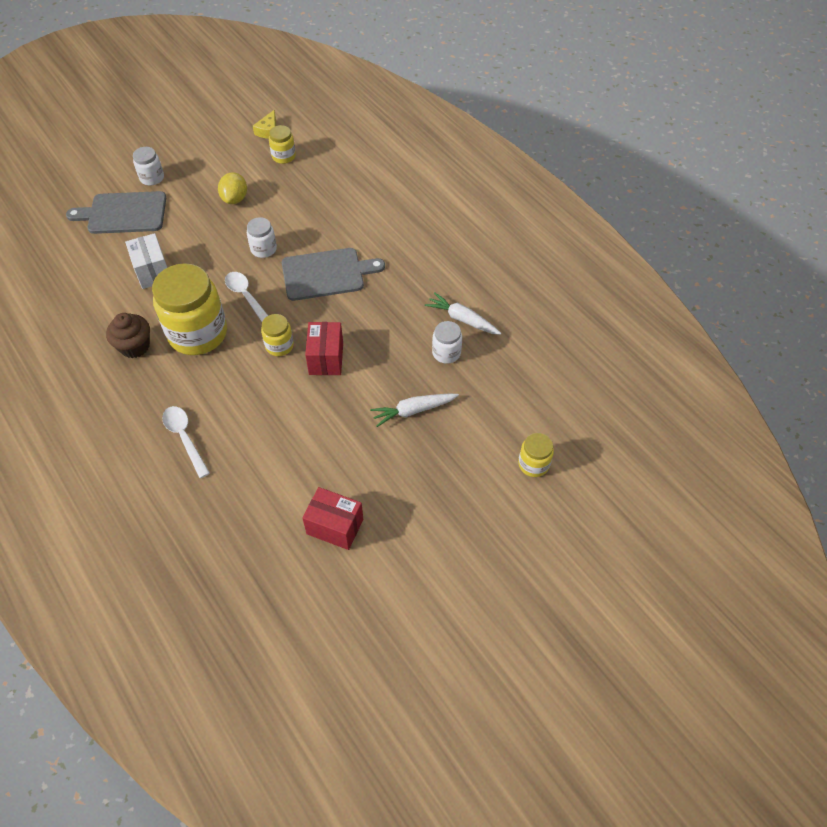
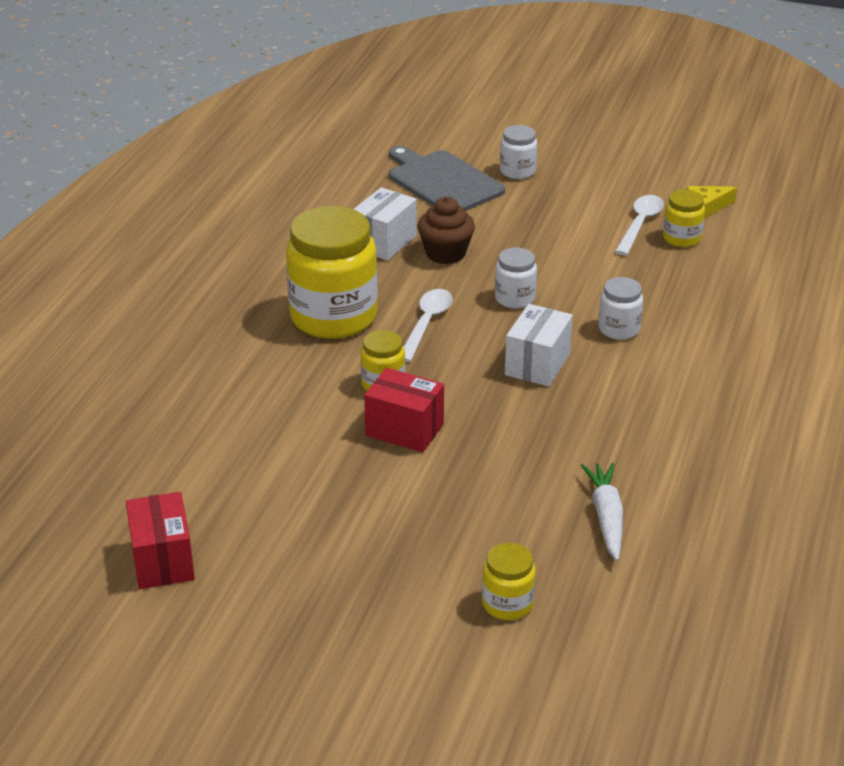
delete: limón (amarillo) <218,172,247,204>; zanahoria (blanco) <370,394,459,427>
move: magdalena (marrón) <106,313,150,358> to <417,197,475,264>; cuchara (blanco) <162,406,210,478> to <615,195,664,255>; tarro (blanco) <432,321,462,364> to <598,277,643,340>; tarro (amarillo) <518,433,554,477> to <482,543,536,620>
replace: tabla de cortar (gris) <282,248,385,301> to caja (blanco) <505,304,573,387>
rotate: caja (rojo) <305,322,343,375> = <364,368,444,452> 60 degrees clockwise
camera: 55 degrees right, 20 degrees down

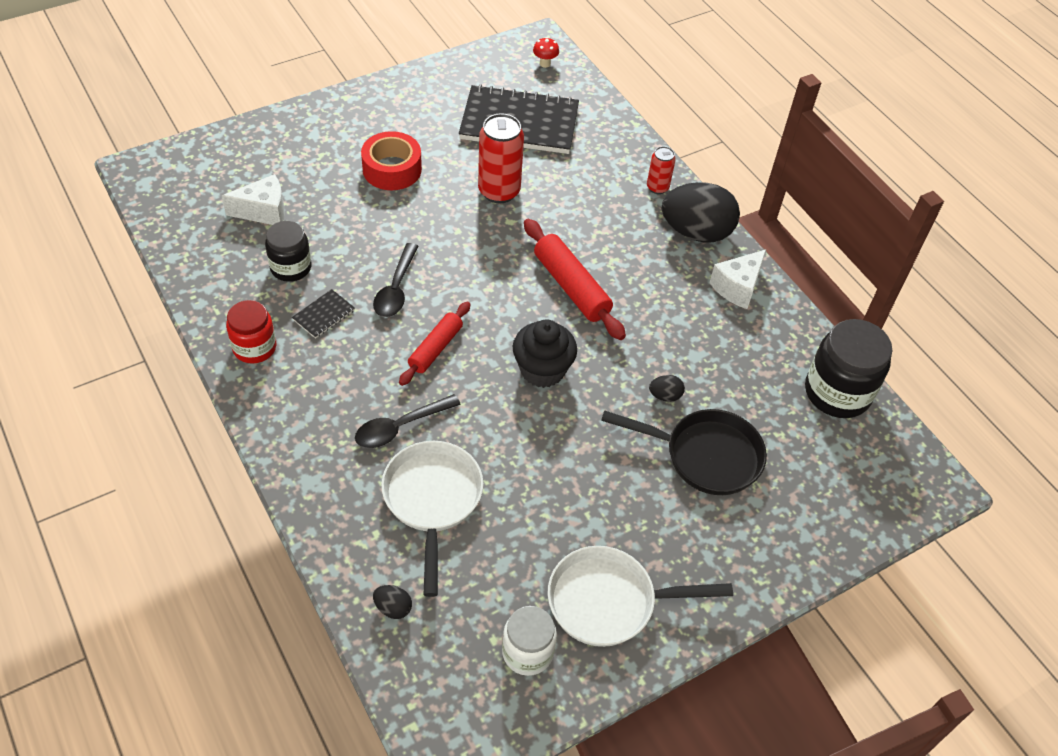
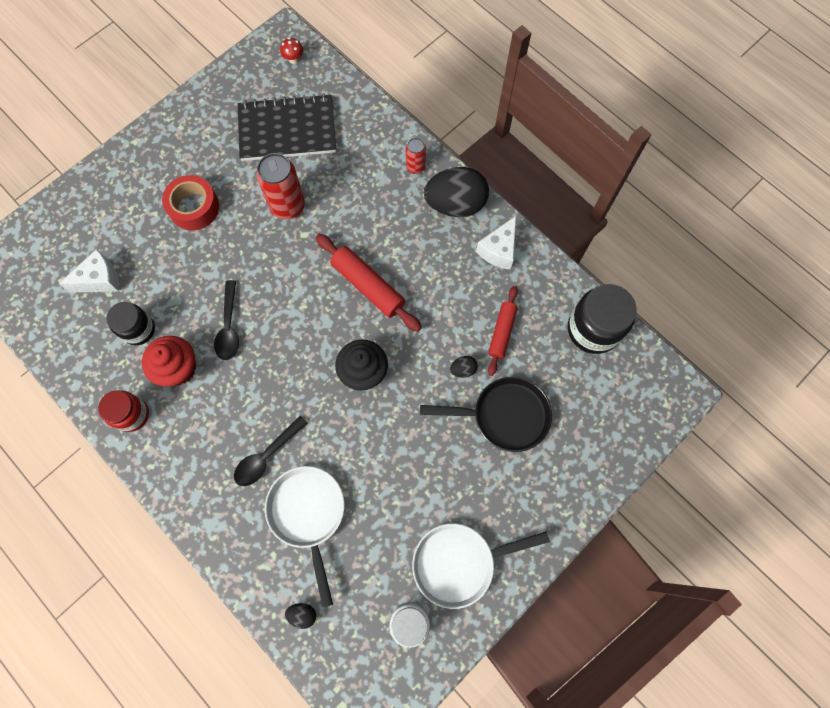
move: rodillo (rojo) <399,301,470,386> to <488,286,518,376>
replace: cuaderno (negro) <292,289,355,339> to magdalena (rojo) <142,336,196,387>
camera: 10 degrees left, 20 degrees up

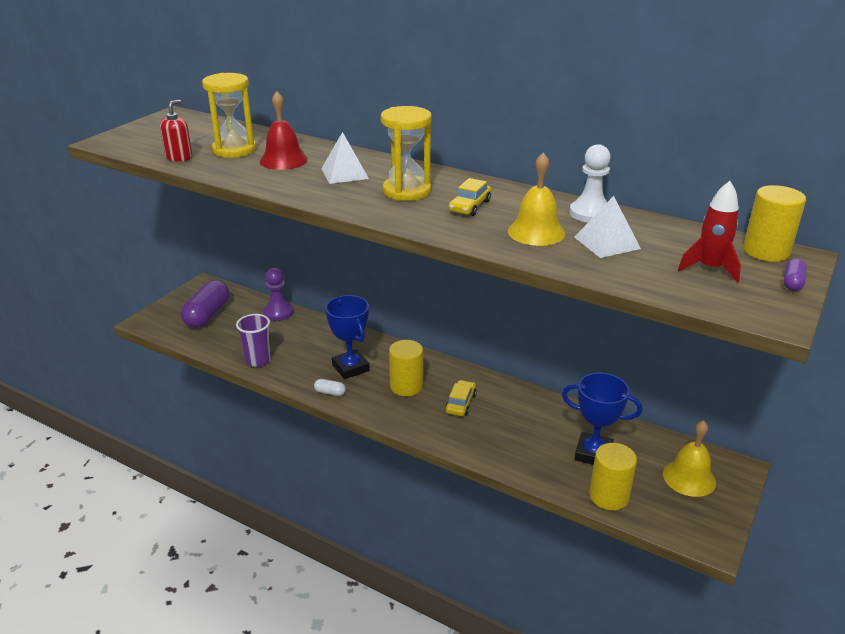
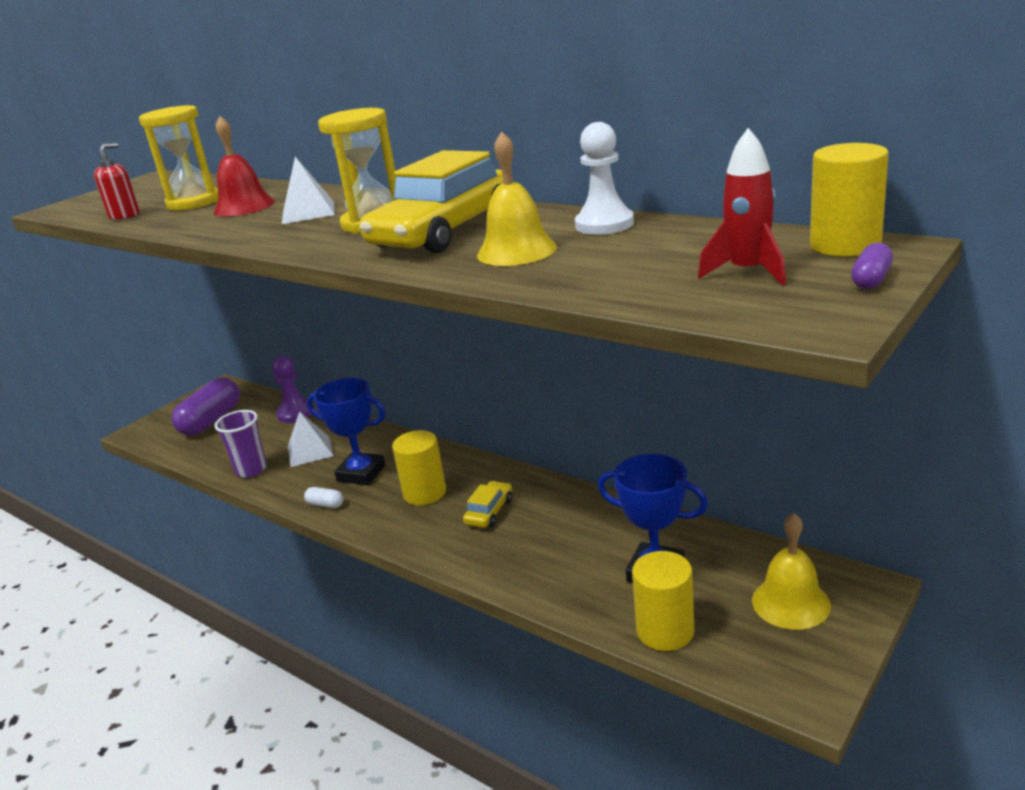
move: pirámide (blanco) <574,196,641,258> to <288,411,334,467>
rotate: trofeo (azul) <325,295,370,379> = <307,378,386,485> 45 degrees counterclockwise
resize: coche (amarillo) <449,178,491,216> = <360,150,513,253> x2.21
camera: 10 degrees right, 5 degrees down

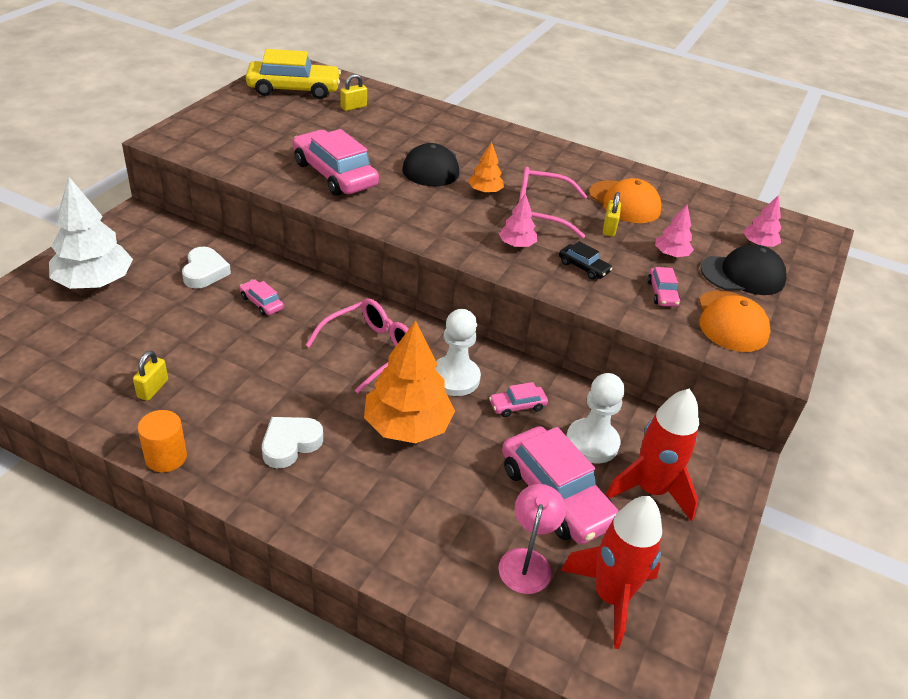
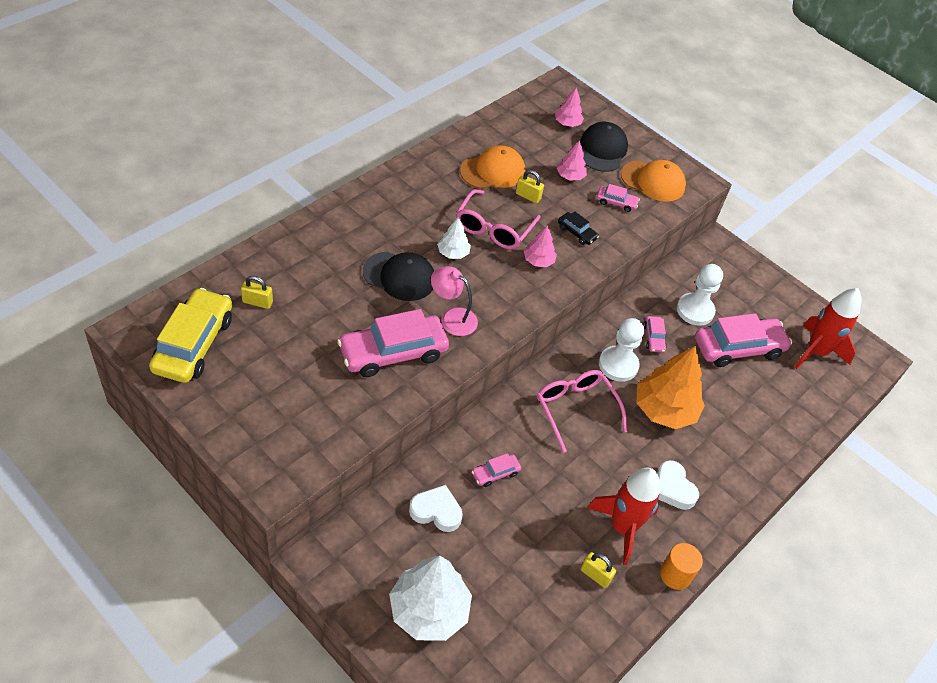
move: lámpara (rosa) <499,484,566,594> to <431,266,478,336>; cohete (rojo) <606,389,699,522> to <587,468,660,565>
recolor: árbol (naranja) <468,142,504,194> to árbol (blanco) <437,217,471,259>
rotate: candado (amarillo) <340,74,367,111> = <241,276,273,309> 60 degrees counterclockwise; coche (negro) <559,241,612,280> = <558,211,599,245> 75 degrees clockwise
camera: 75 degrees left, 10 degrees up

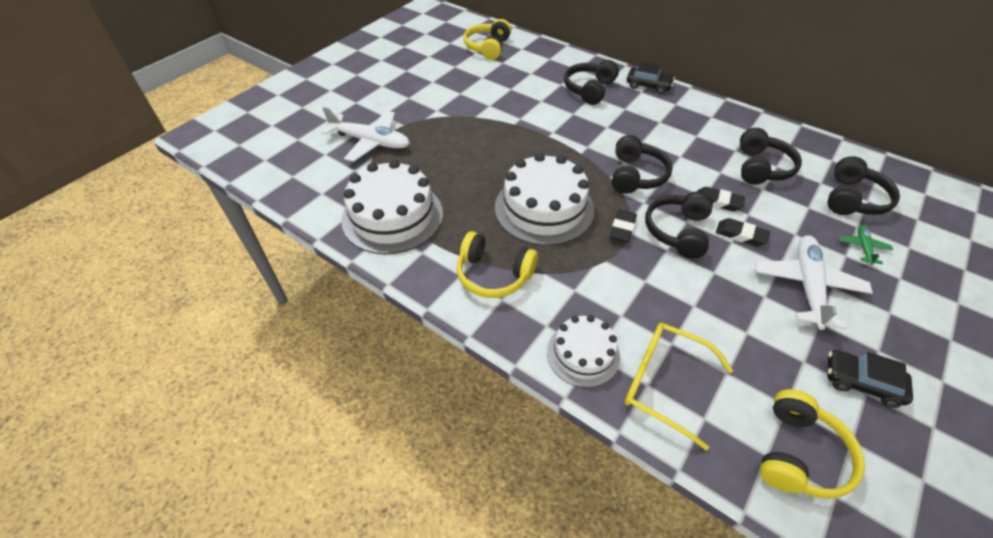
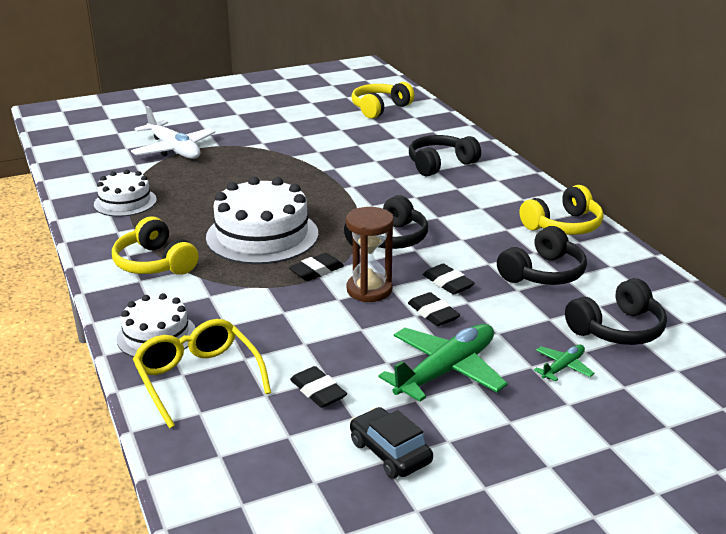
delete: coche (negro) <627,61,675,94>
insert: goma de borrar (negro) <290,366,347,408>
move: auriculares (amarillo) <760,389,865,499> to <519,185,603,235>
replace: auriculares (negro) <645,192,713,259> to reloj de arena (marrón) <346,207,394,302>
recolor: avión (blanco) <755,235,873,330> to avión (verde) <379,324,508,402>
resize: tarta (blanco) <341,160,443,254> = <94,170,157,217> x0.59
camera: 30 degrees right, 20 degrees down

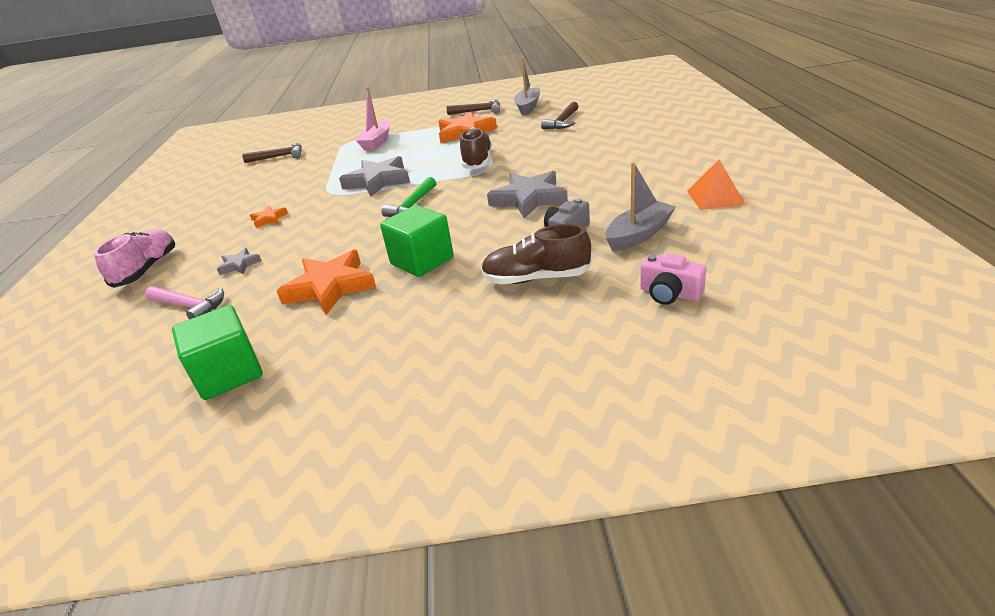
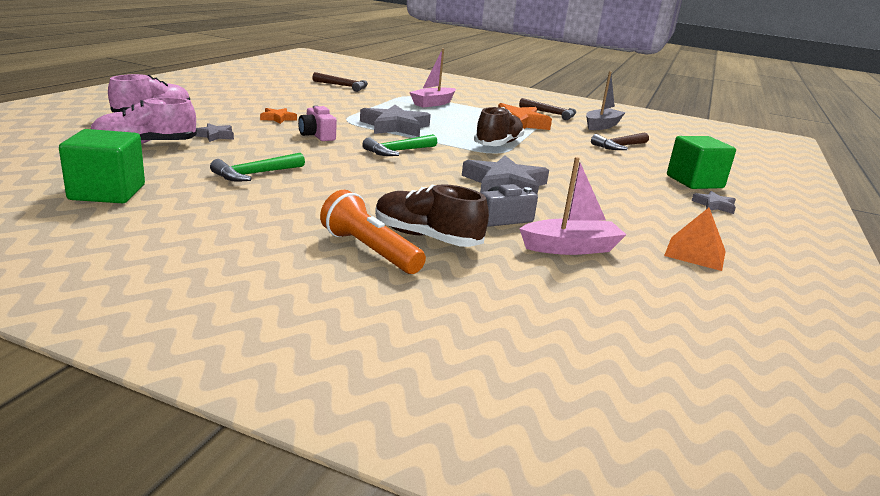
insert: lámpara de mano (naranja) <320,190,426,274>; estrella (gris) <691,191,736,214>
move: cubo (verde) <380,205,454,277> to <667,136,736,189>; cámara (rosa) <640,253,706,305> to <298,105,337,141>
replace: martillo (rosa) <145,286,224,319> to zapato (rosa) <91,97,197,144>; estrella (naranja) <277,249,376,315> to martillo (verde) <210,153,305,182>
recolor: barco (gris) <605,162,676,252> to barco (rosa) <519,157,627,255>
camera: 20 degrees right, 10 degrees down

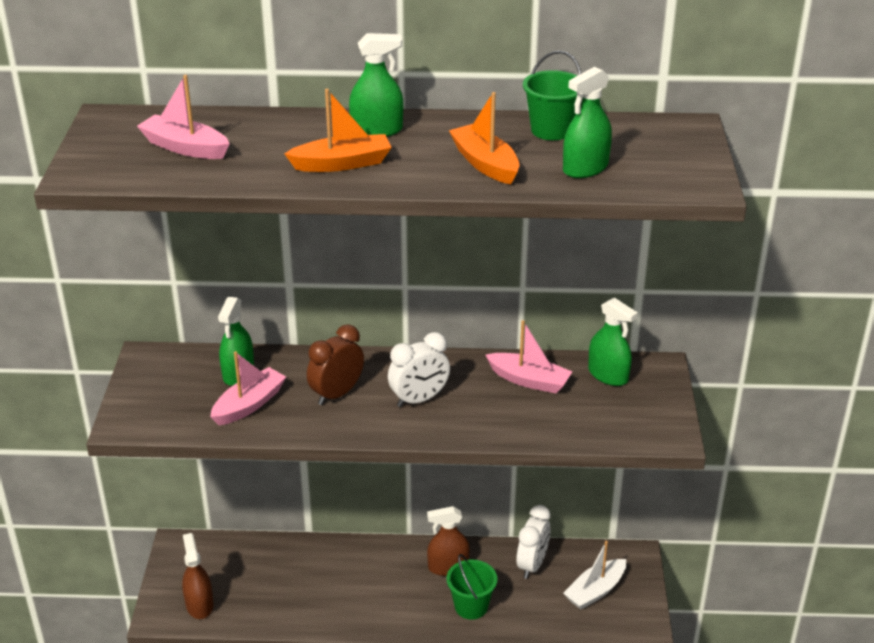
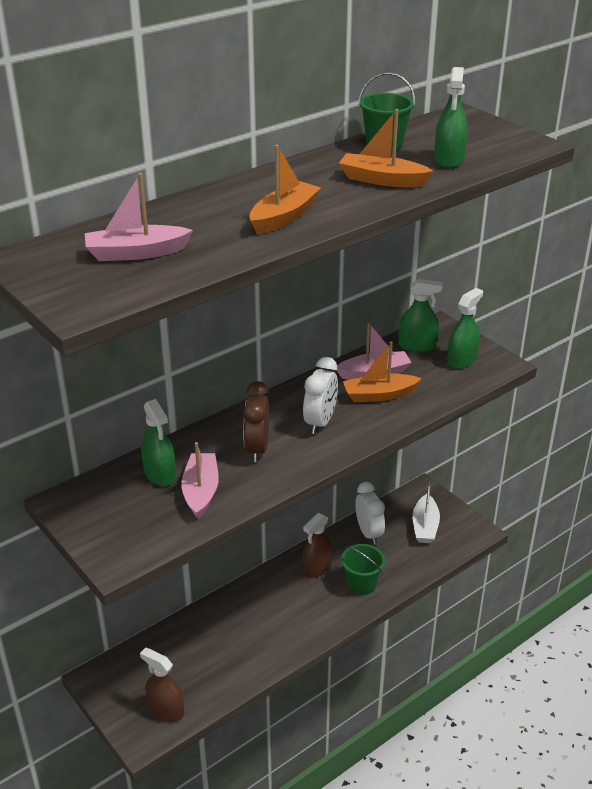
insert: barco (naranja) <343,342,422,402>
move: pulverizador (verde) <349,33,403,137> to <447,288,483,369>
camera: 40 degrees left, 0 degrees up

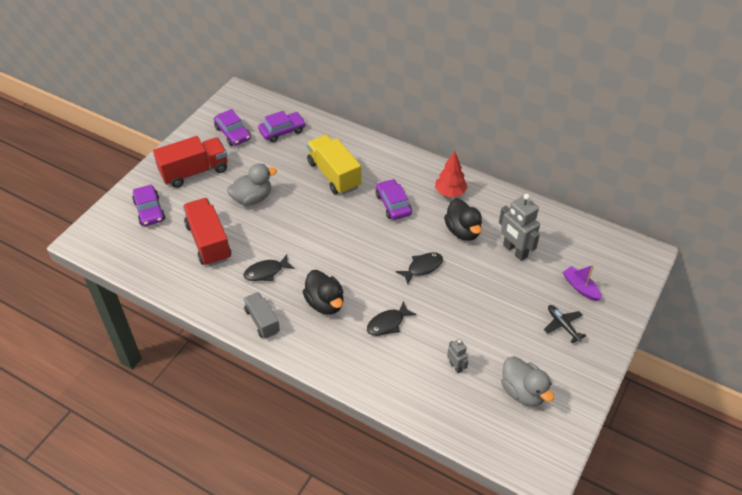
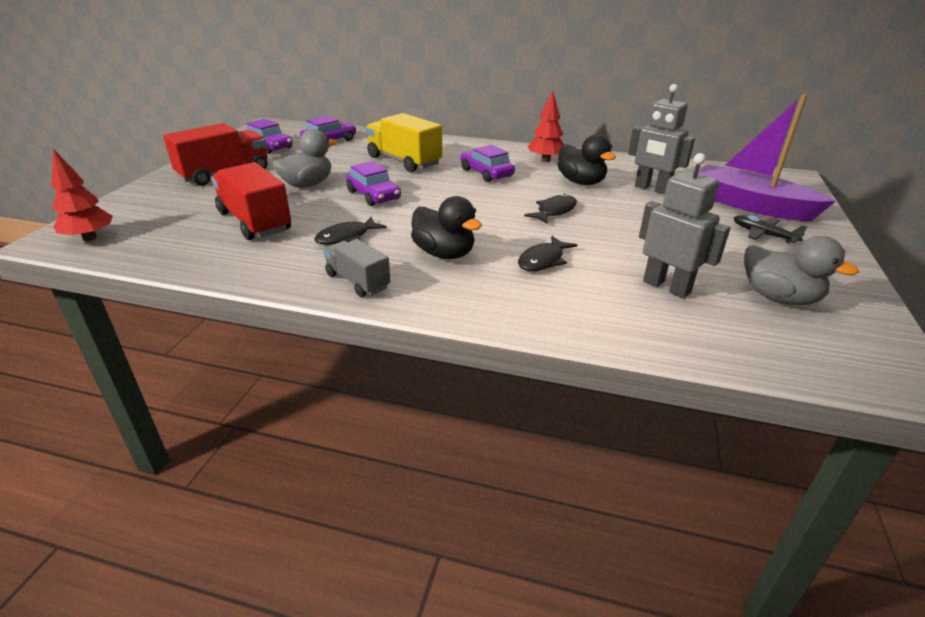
insert: árbol (rojo) <52,149,113,241>
move: coche (morado) <132,184,165,226> to <346,161,401,206>
resize: robot (gris) <447,339,468,373> = <639,153,730,298> x1.92; barco (morado) <562,265,601,301> = <698,94,836,221> x2.13
camera: 15 degrees left, 15 degrees down

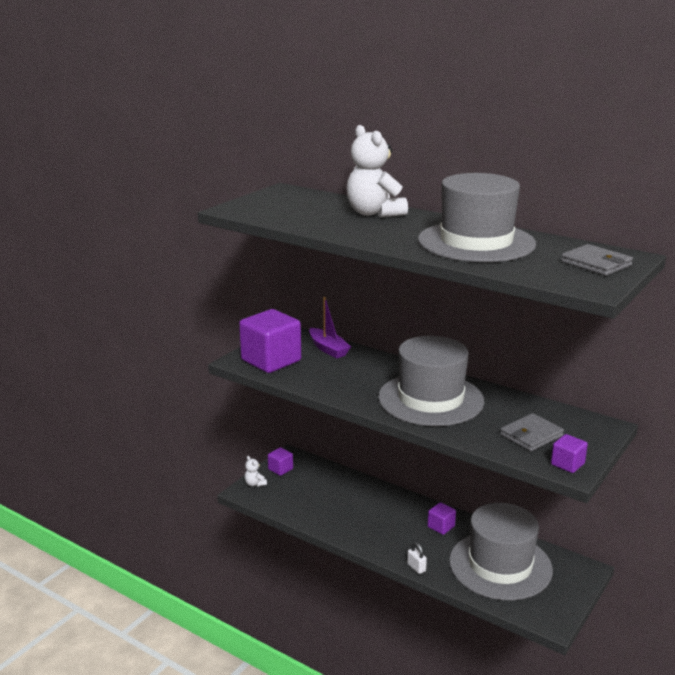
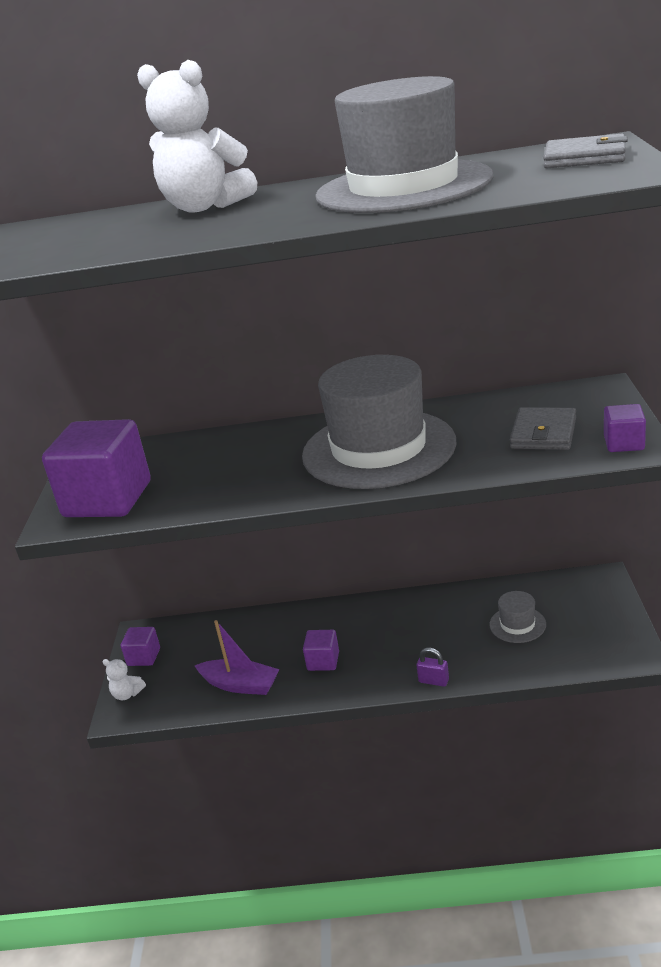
move: barco (morado) <309,297,351,359> to <195,620,280,695>; cubo (morado) <428,502,456,535> to <303,630,339,671>
recolor: candado (blanco) <407,542,427,574> to candado (morado) <417,648,449,687>
resize: sombrero (gris) <449,503,553,600> = <489,591,546,643> x0.41
camera: 30 degrees left, 5 degrees up

